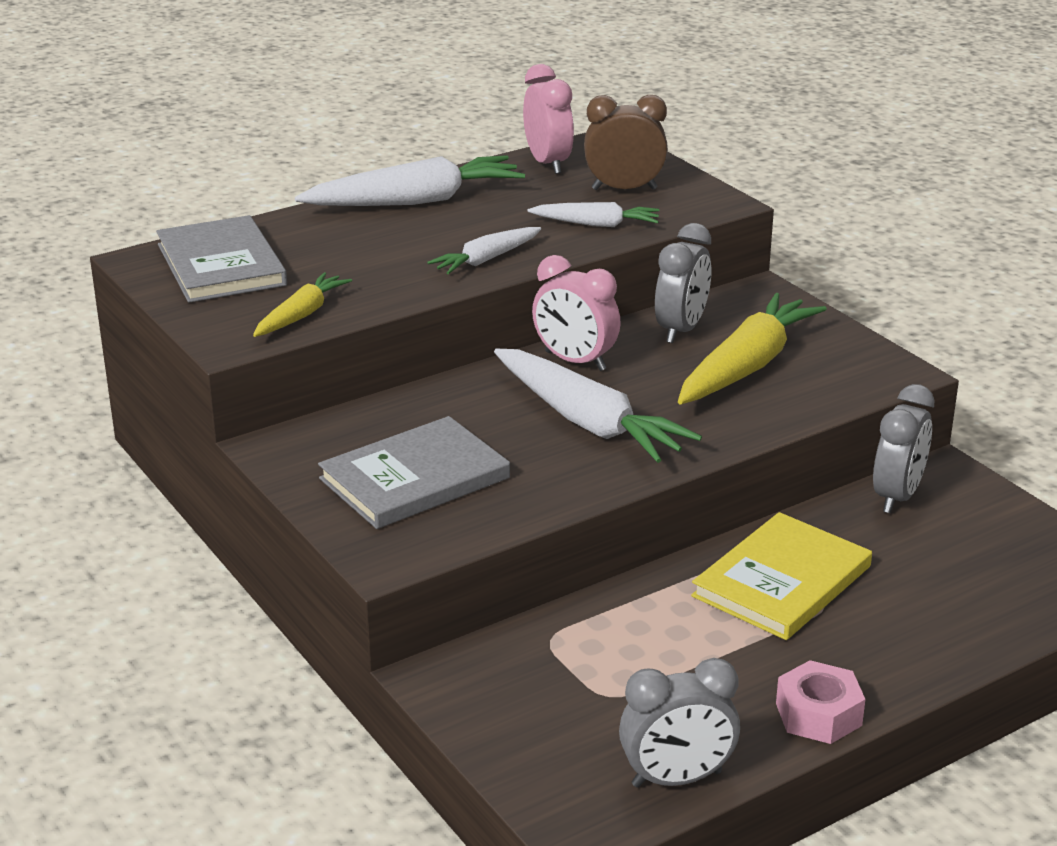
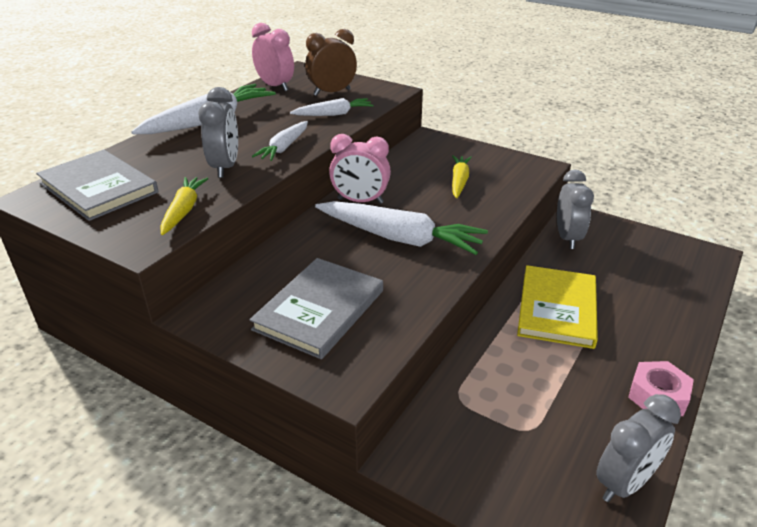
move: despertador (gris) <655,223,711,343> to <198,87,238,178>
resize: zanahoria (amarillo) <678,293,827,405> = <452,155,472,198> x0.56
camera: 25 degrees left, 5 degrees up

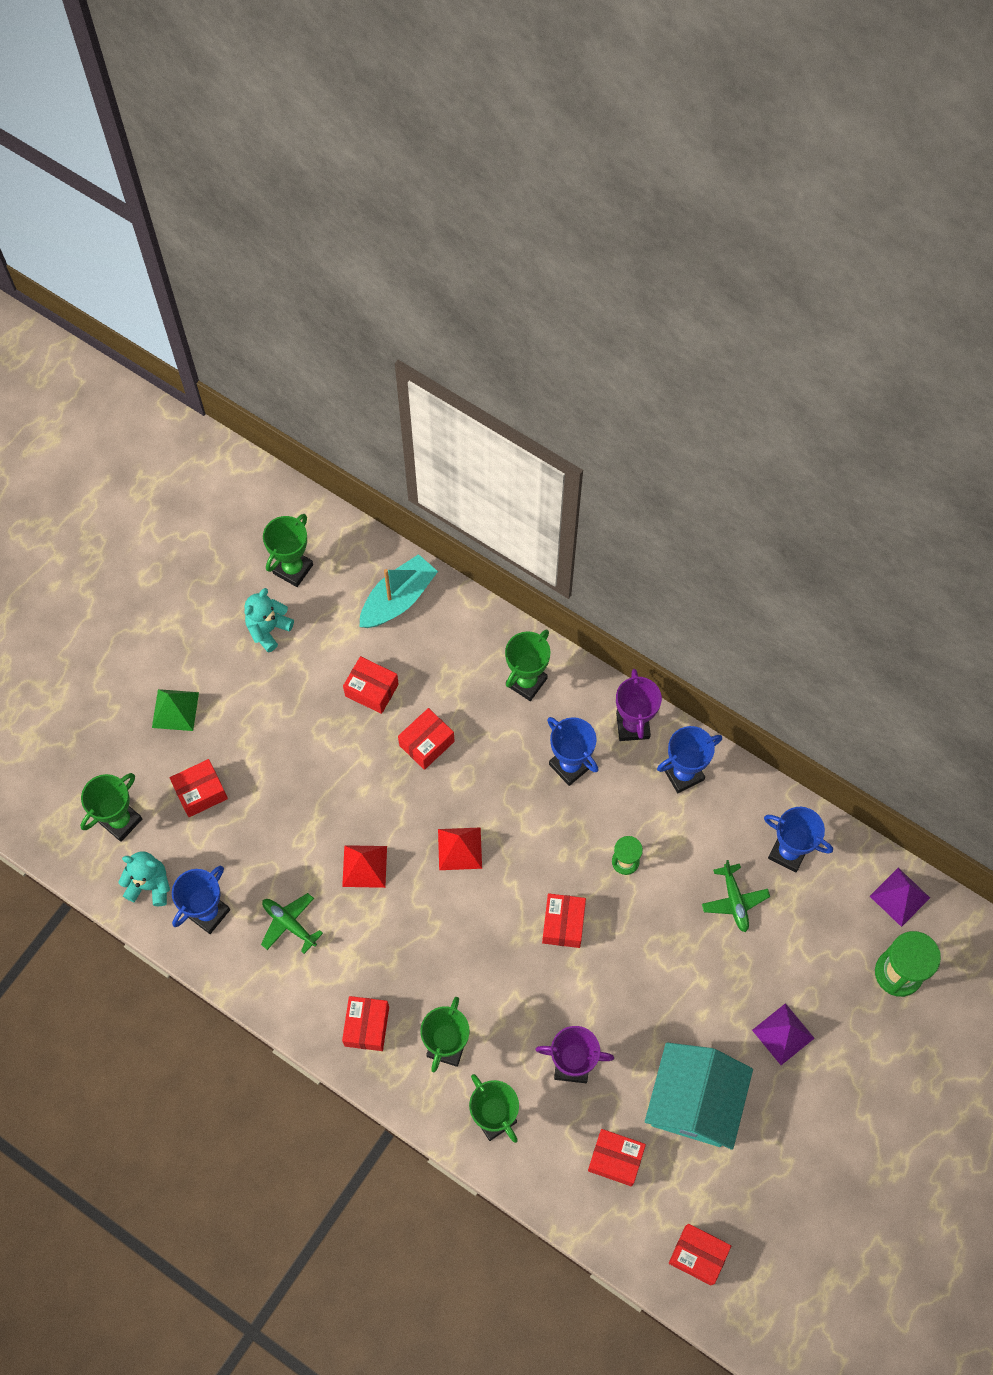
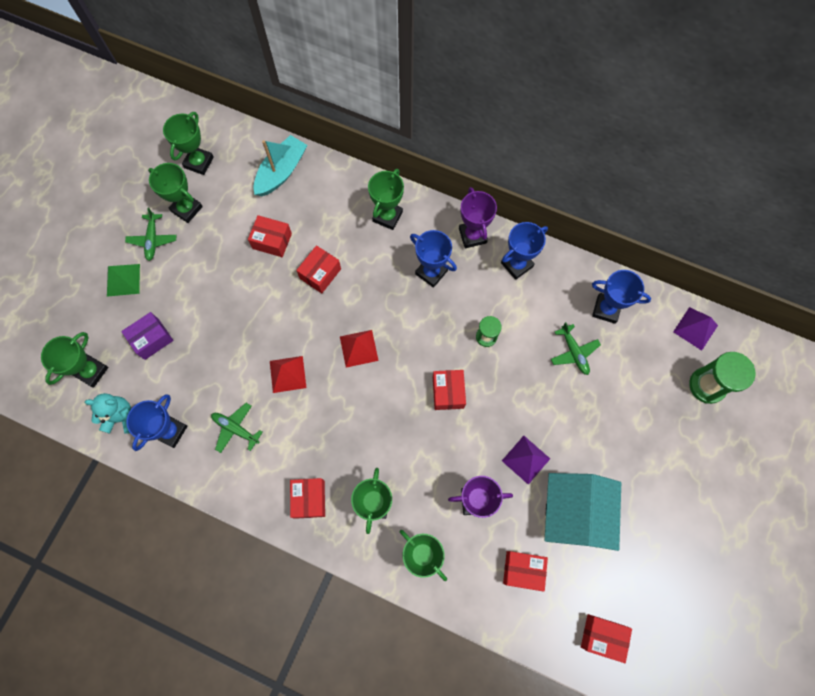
insert: avión (verde) <125,208,176,261>
move: pirámide (morado) <752,1003,815,1065> to <502,436,550,485>
replace: osito (turquesa) <245,588,294,652> to trofeo (verde) <148,163,203,223>
recolor: caja (rojo) <170,759,228,817> to caja (morado) <121,312,174,360>
camera: 10 degrees left, 5 degrees up

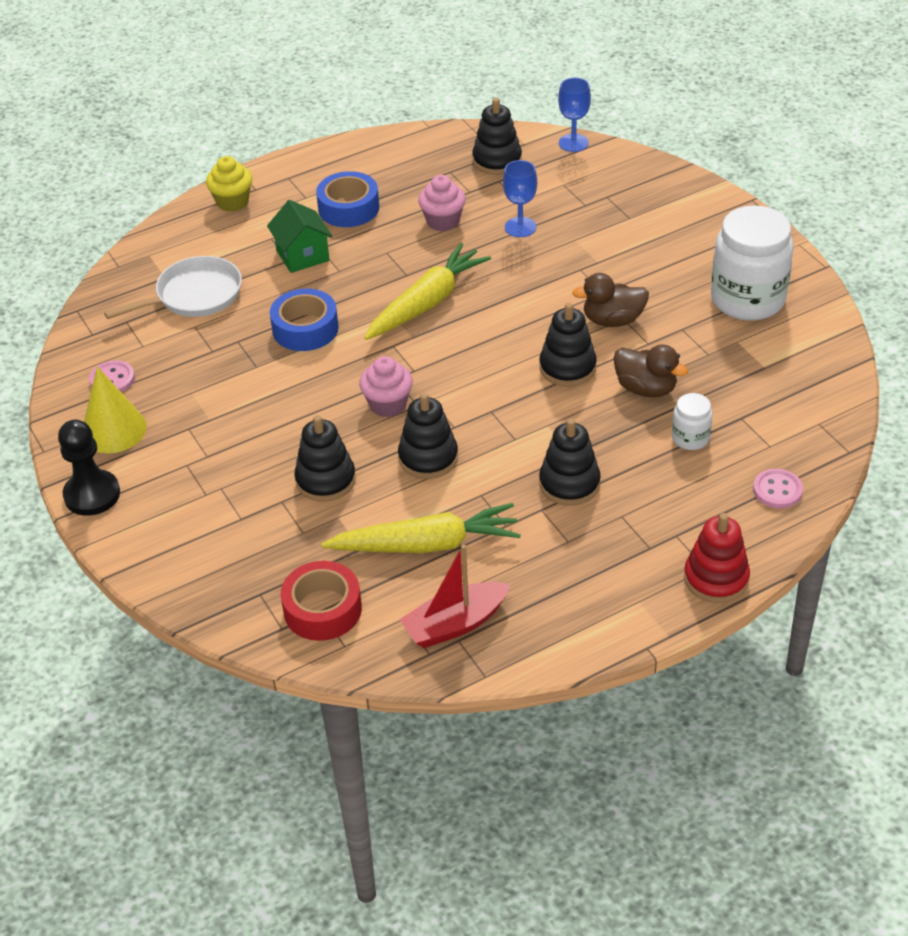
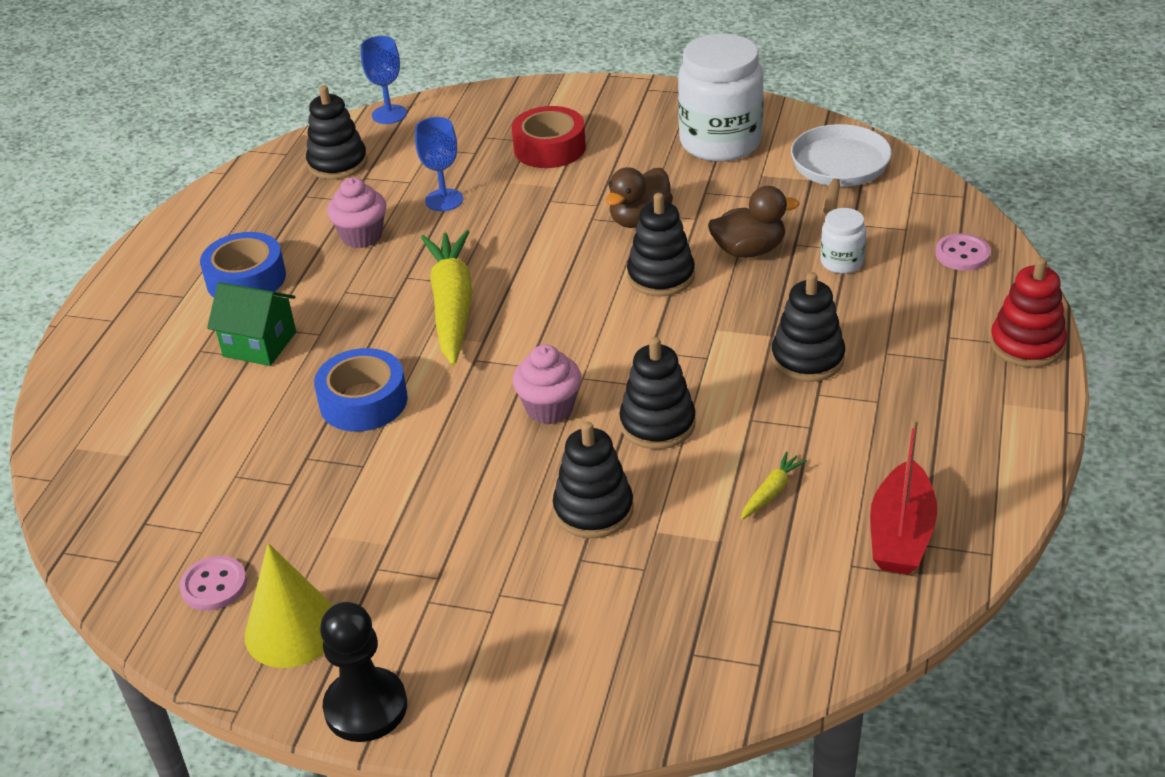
delete: magdalena (amarillo) <206,156,252,212>
move: sartén (blanco) <104,256,242,319> to <791,124,892,214>; cinta adhesiva (rojo) <281,561,362,641> to <512,106,586,168>
resize: zanahoria (amarillo) <321,503,521,553> = <741,451,807,520> x0.42
camera: 45 degrees left, 5 degrees down

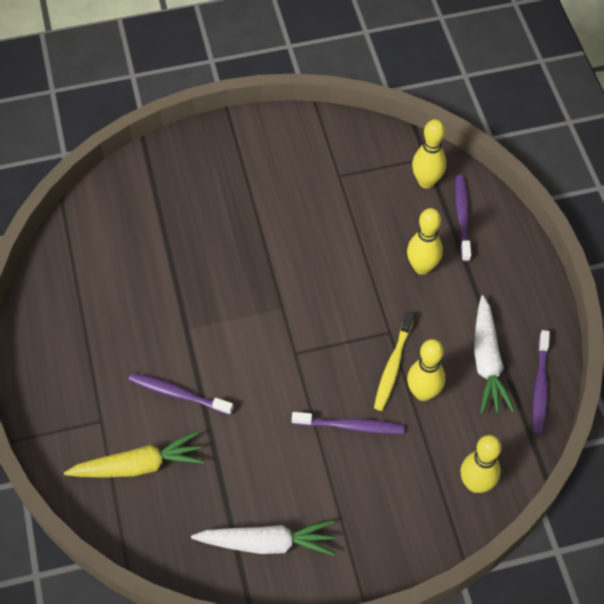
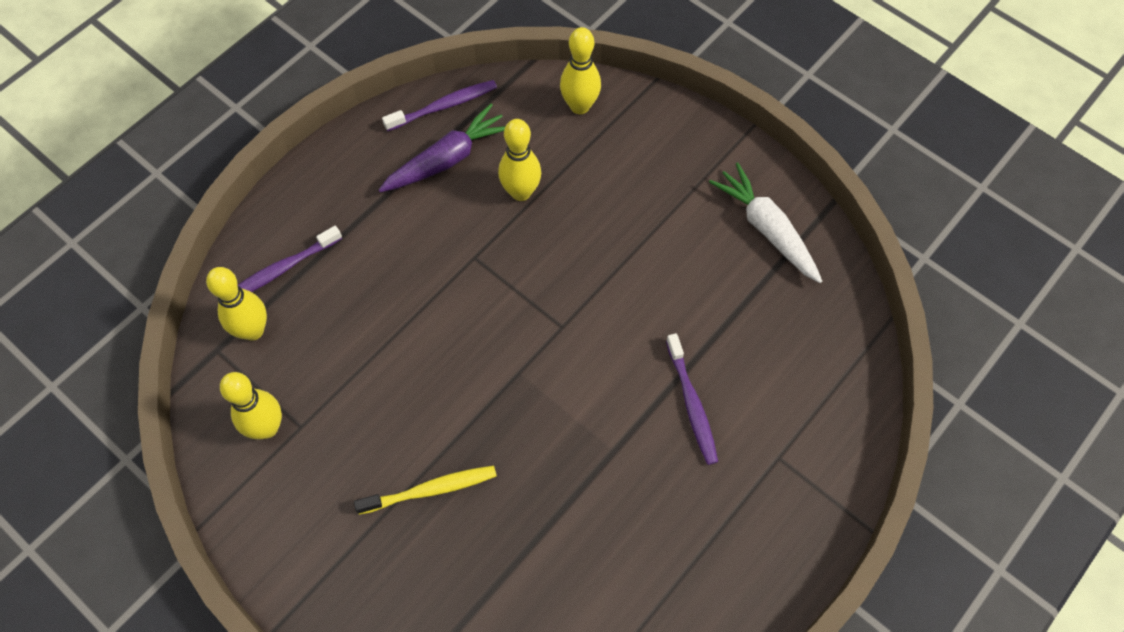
delete: zanahoria (amarillo) <64,431,204,478>; cepillo de dientes (morado) <292,412,404,434>
move: cepillo de dientes (amarillo) <374,312,414,411> to <354,465,497,515>; bolo (amarillo) <407,208,443,275> to <220,372,282,439>
recolor: zanahoria (blanco) <474,295,515,414> to zanahoria (morado) <379,104,506,192>
camera: 125 degrees left, 5 degrees up

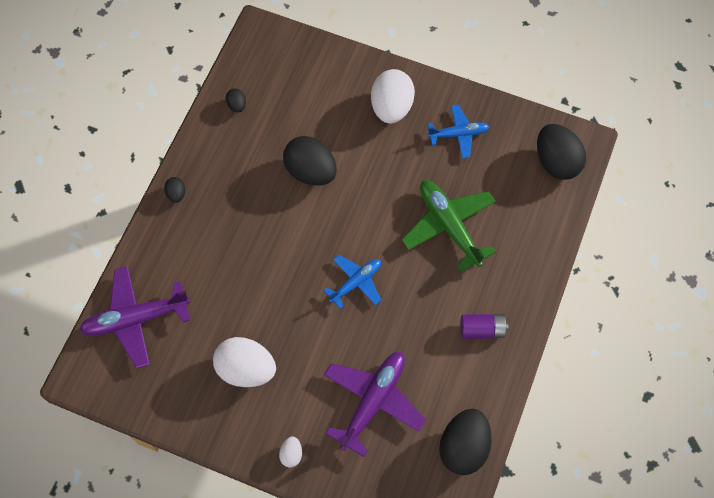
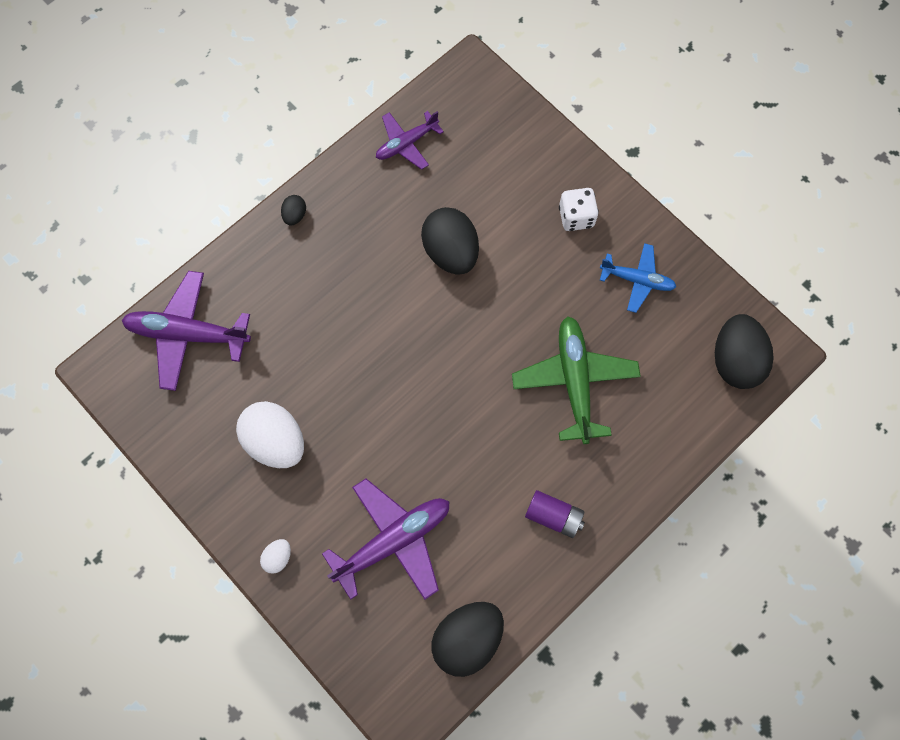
delete: avión (azul) <324,255,381,309>
replace: huevo (negro) <226,88,246,113> to avión (morado) <376,111,444,170>; huevo (blanco) <371,69,415,123> to dado (blanco) <559,188,599,231>
camera: 25 degrees right, 5 degrees up

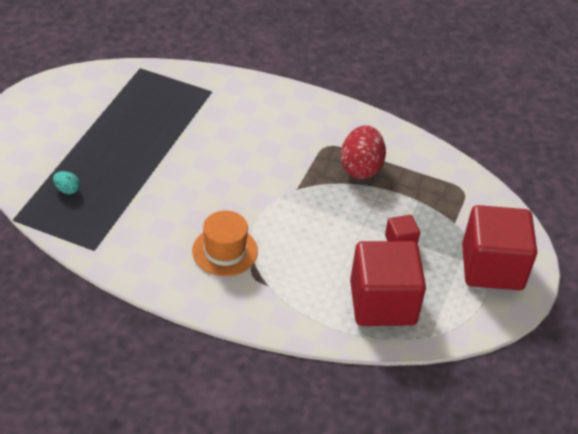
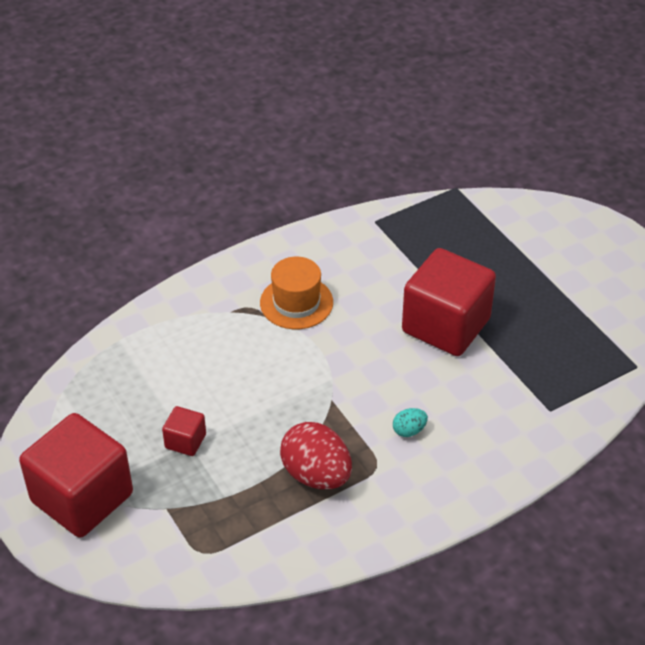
move: huevo (turquesa) <53,171,80,194> to <393,408,428,437>; cubo (rojo) <350,241,426,326> to <402,248,496,356>
camera: 130 degrees right, 0 degrees up

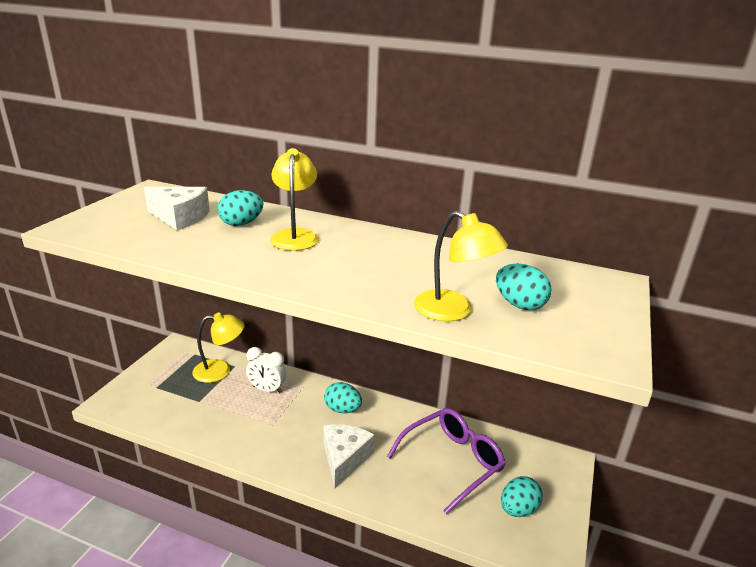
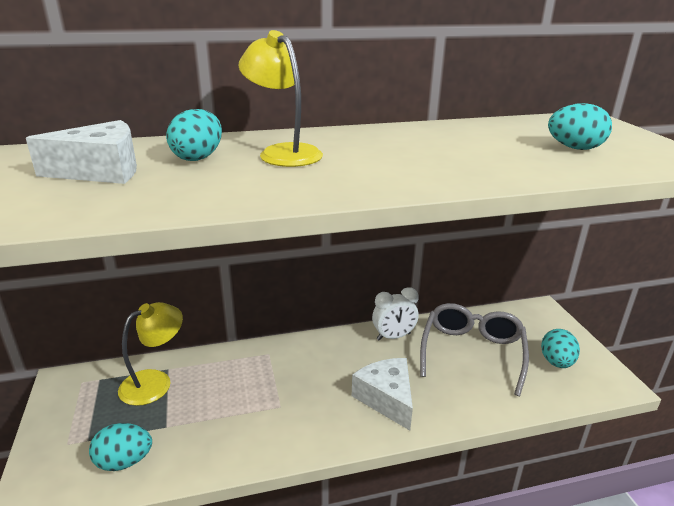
delete: lámpara (amarillo) <414,211,508,322>
move: despertador (blanco) <246,347,287,393> to <372,287,419,341>; huevo (turquesa) <324,382,362,413> to <89,423,152,471>
recolor: gafas (morado) <387,408,506,514> to gafas (gris) <420,303,529,396>
camera: 35 degrees left, 0 degrees up

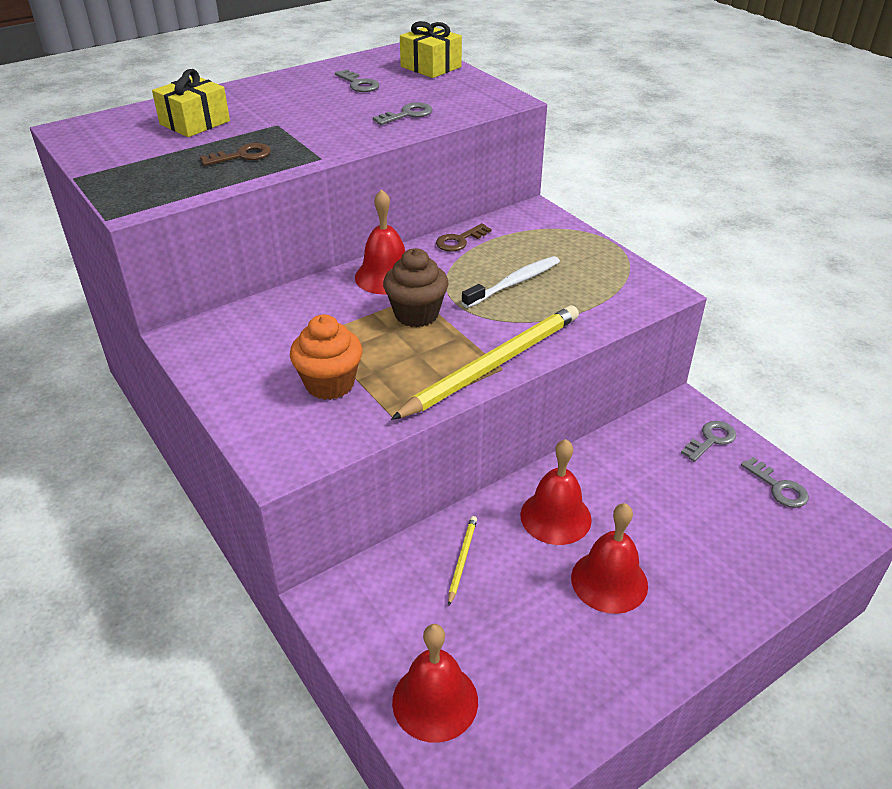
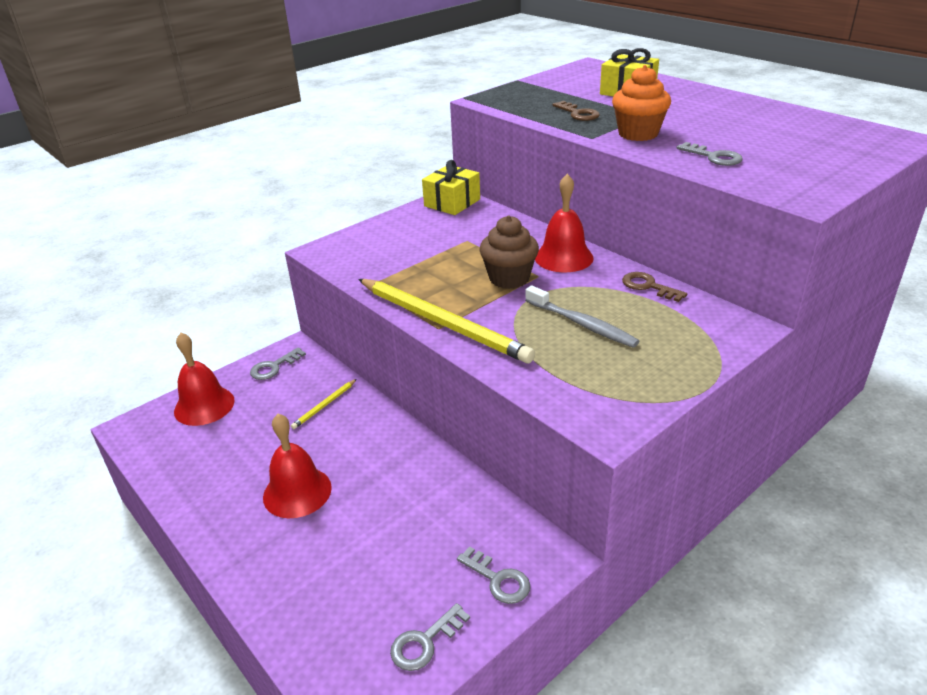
delete: campana (rojo) <520,439,592,545>
move: magdalena (naranja) <290,314,362,400> to <612,65,671,141>; llave (gris) <335,69,379,92> to <250,347,306,380>; regalo (amarillo) <400,21,462,78> to <422,160,480,215>
recolor: cepillo de dientes (blanco) <462,256,560,308> to cepillo de dientes (gris) <525,285,639,348>
rotate: lápiz (amarillo) <448,516,477,605> = <291,379,357,429> 120 degrees clockwise
camera: 85 degrees right, 5 degrees down

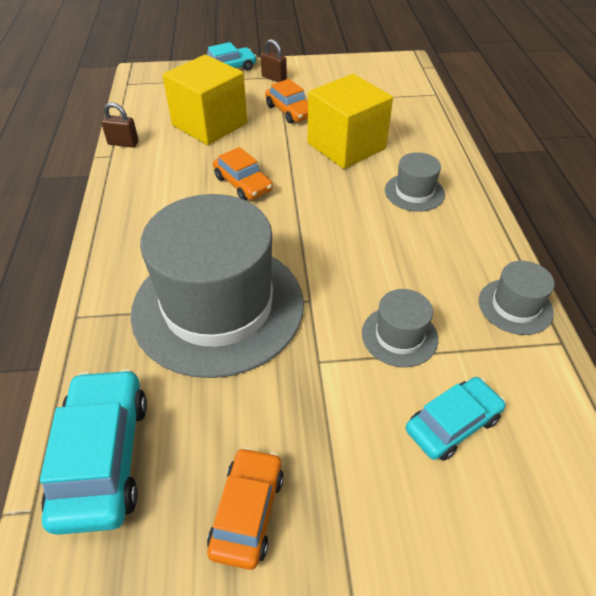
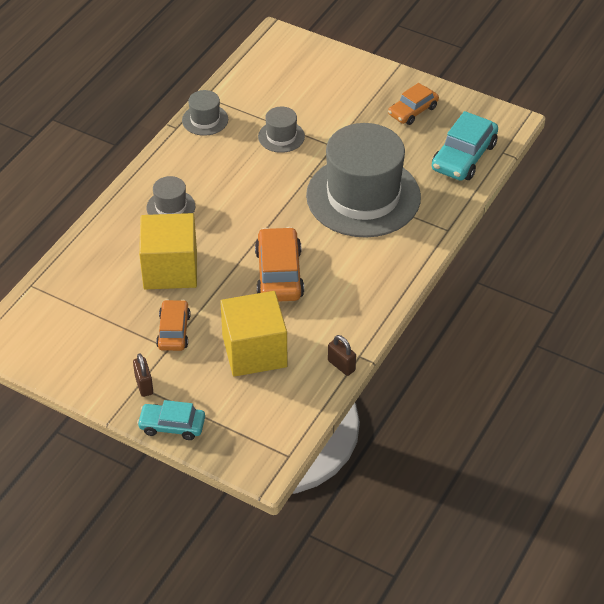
delete: coche (turquesa) <406,377,506,461>
resize: coche (naranja) <213,147,273,200> = <255,227,304,302> x1.54
camera: 145 degrees left, 0 degrees up

